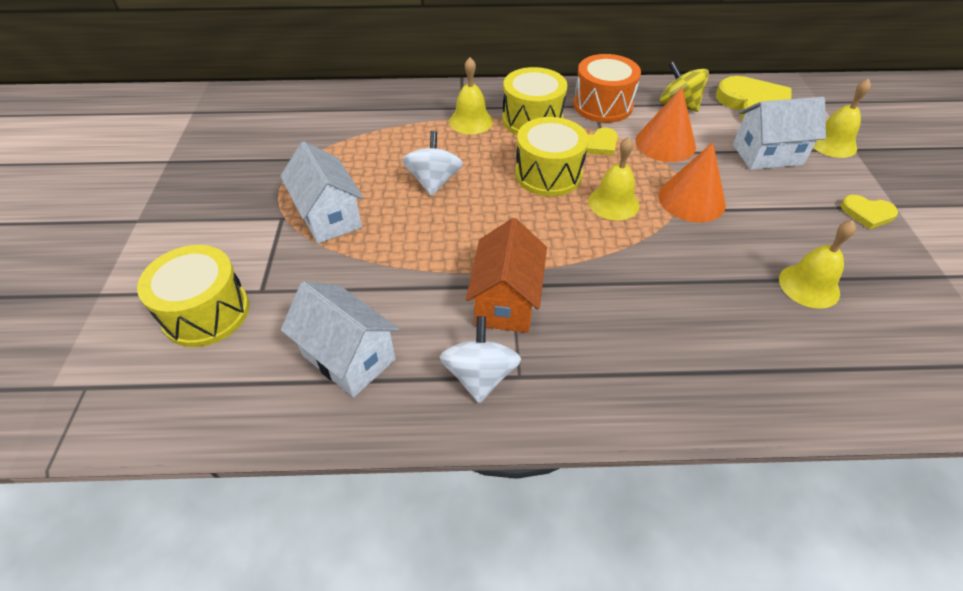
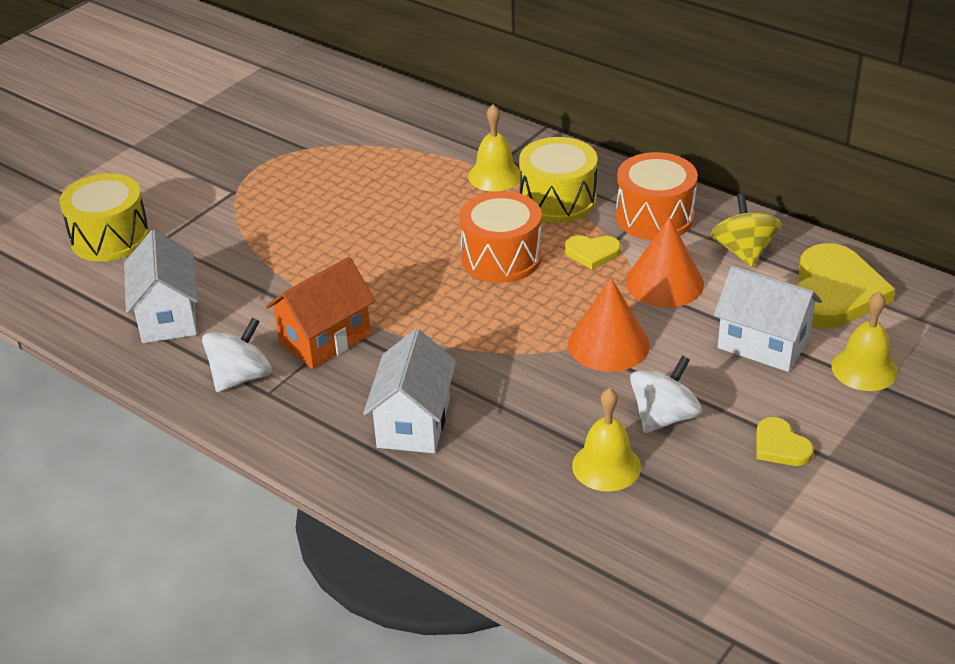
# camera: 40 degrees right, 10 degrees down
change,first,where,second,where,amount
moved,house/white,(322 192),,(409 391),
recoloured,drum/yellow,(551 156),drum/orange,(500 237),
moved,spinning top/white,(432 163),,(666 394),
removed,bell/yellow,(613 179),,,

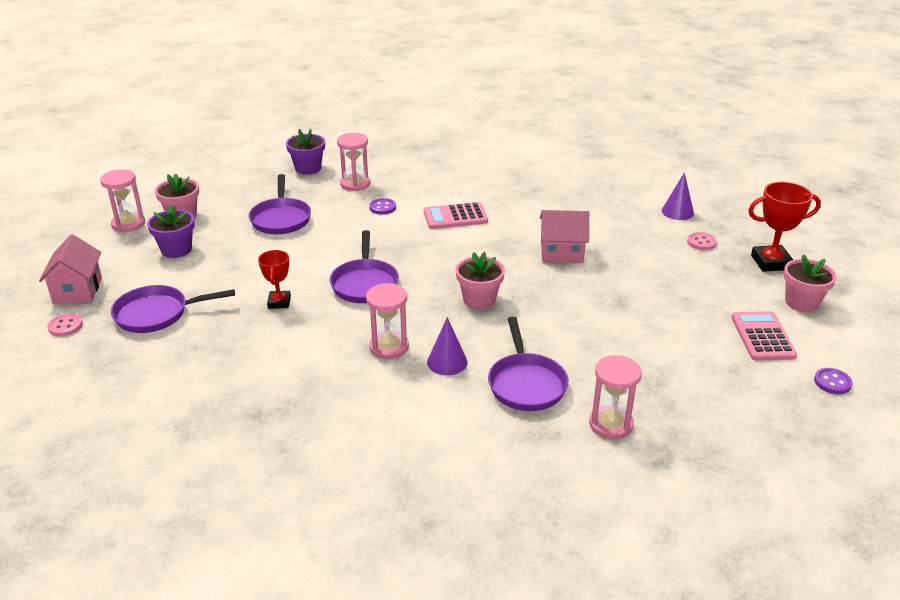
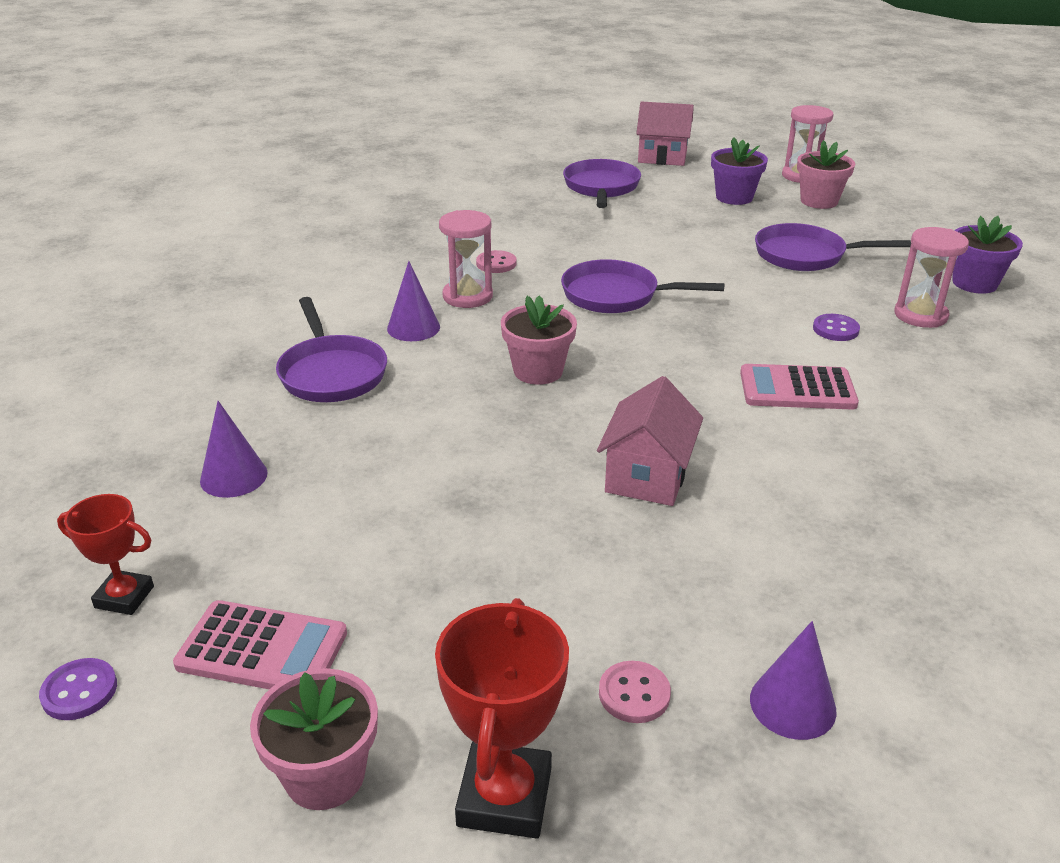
# camera: 105 degrees right, 0 degrees up
change,first,where,second,where,amount
moved,trophy/red,(274 279),,(105 554),
added,,,cone/purple,(233 449),
turned,pan/purple,(528 364),,(331 349),120 degrees counterclockwise
moved,button/pink,(65 324),,(496 261),
turned,calculator/pink,(456 215),,(799 386),90 degrees counterclockwise
removed,hourglass/pink,(615 397),,,

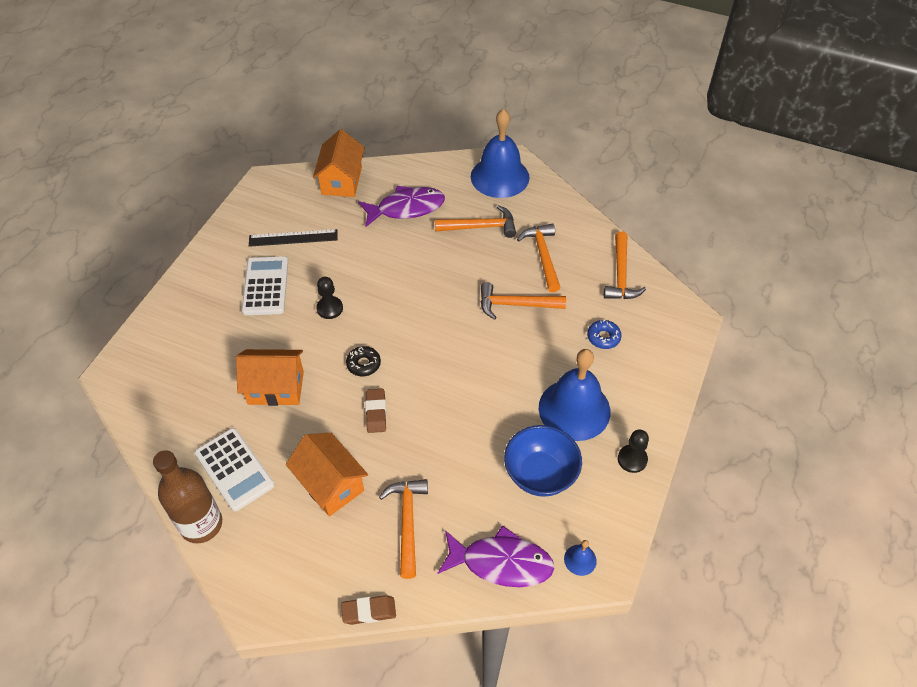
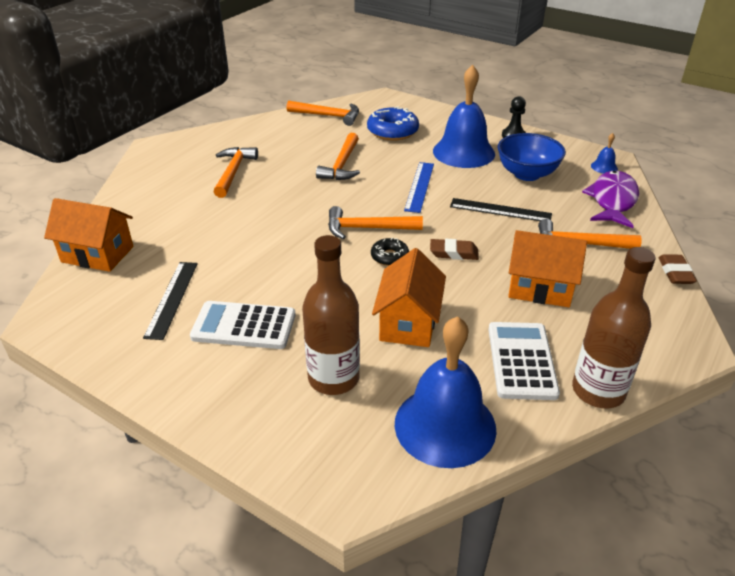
# camera: 80 degrees left, 15 degrees down
change,first,where,second,where,amount
added,,,bottle/brown,(331 315),
moved,hammer/orange,(539 257),,(375 222),
resized,donut/blue,(604 334),,(393 124),x1.76
moved,bell/blue,(500 153),,(446 392),
added,,,ruler/blue,(419 187),
added,,,ruler/black,(501 209),
turned,calculator/white,(235 470),,(524 361),60 degrees counterclockwise
turned,house/orange,(327 475),,(547 268),45 degrees clockwise
removed,pawn/black,(329 298),,,
removed,fish/purple,(401 206),,,

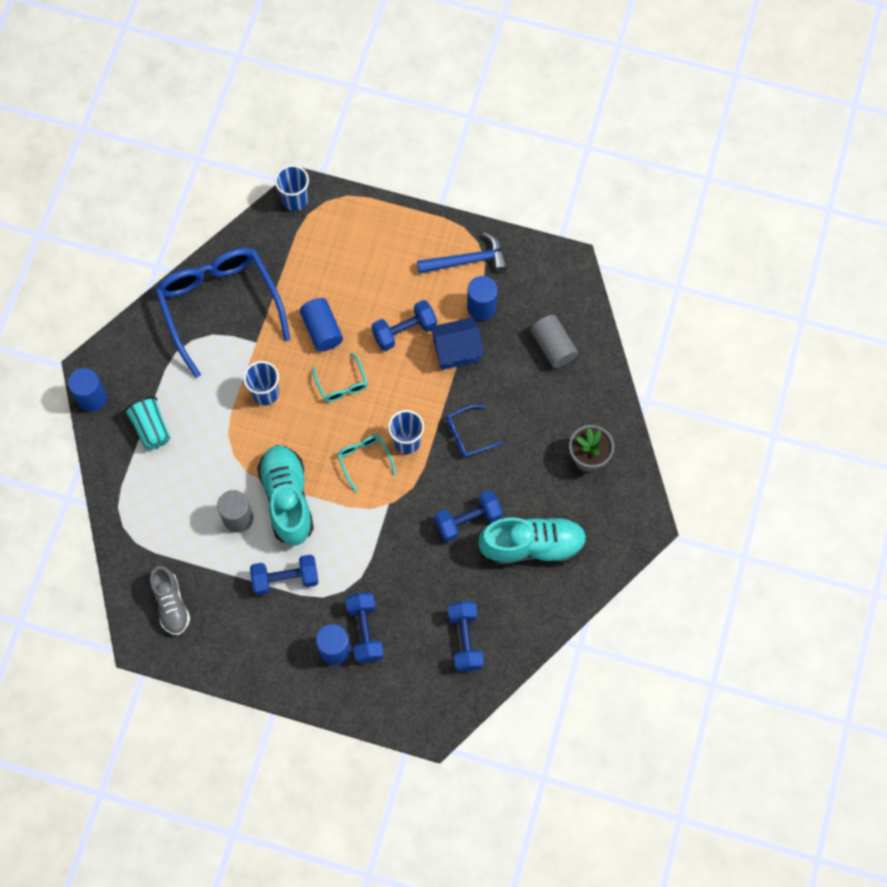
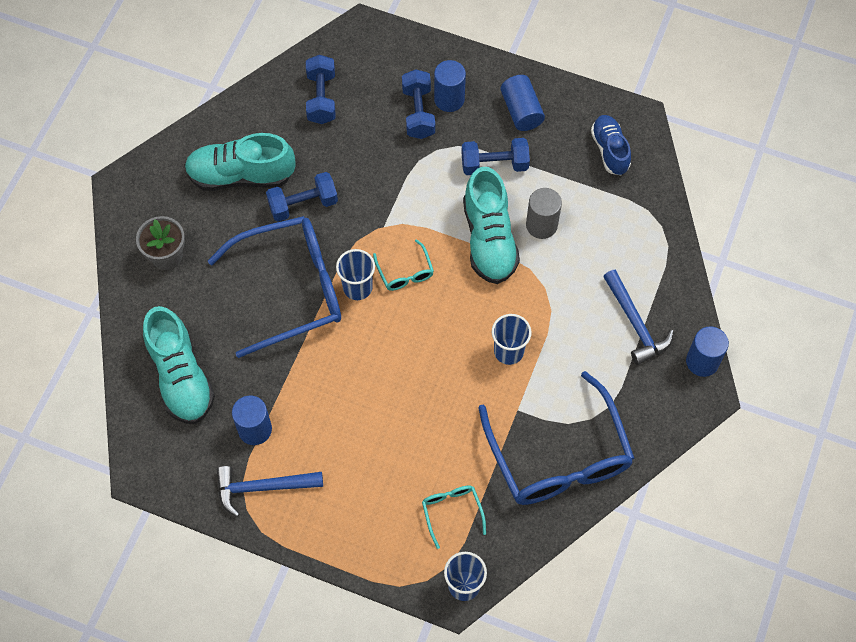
# camera: 175 degrees left, 5 degrees down
change,first,where,second,where,amount
replaced,cylinder/grey,(554 341),shoe/turquoise,(179 365),
resized,glasses/blue,(474 431),,(274 287),x2.35
moved,glasses/turquoise,(340 377),,(454 517),
moved,cylinder/blue,(321 324),,(522 103),
recoloured,shoe/grey,(170 600),shoe/blue,(611 145),
replaced,cup/turquoise,(147 423),hammer/blue,(638 317),
removed,dumbbell/blue,(404 325),,,
removed,house/blue,(457 343),,,

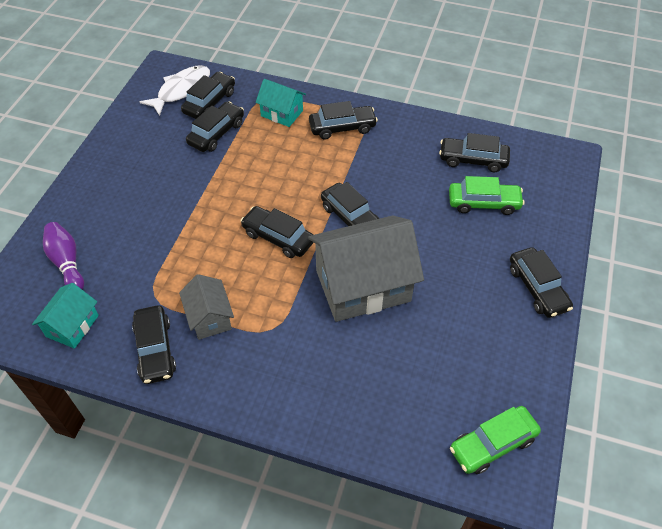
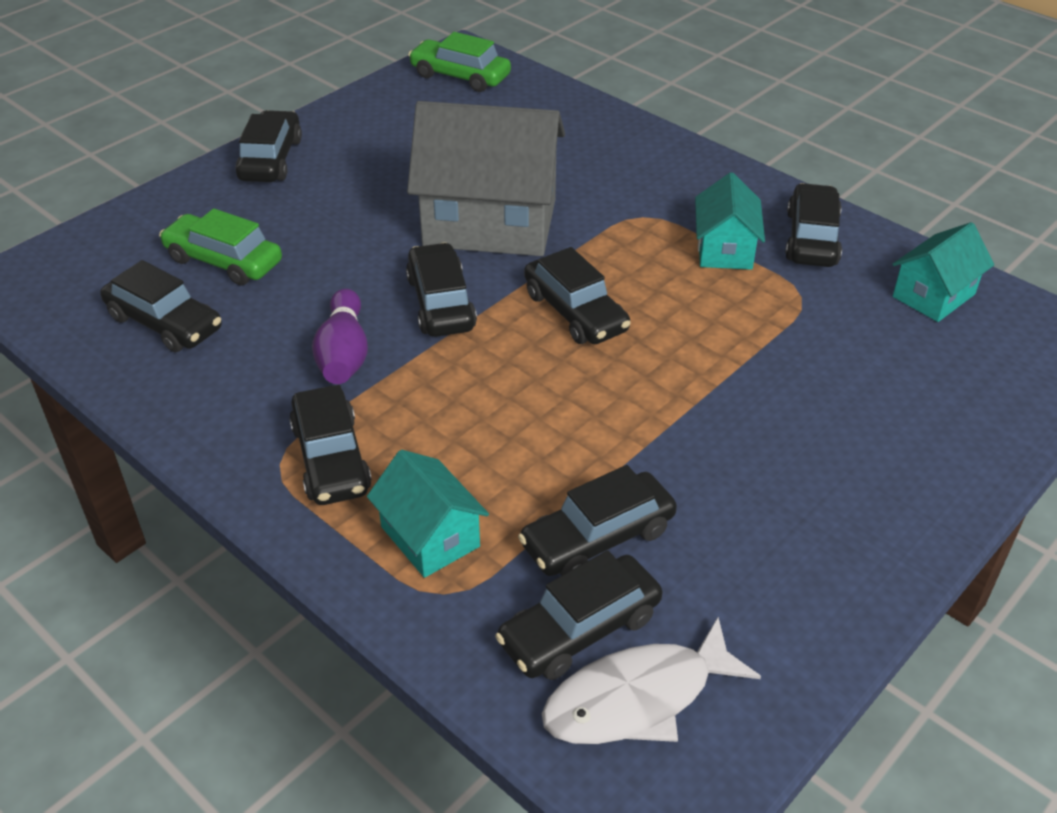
# camera: 155 degrees left, 10 degrees down
change,first,where,second,where,amount
turned,car/black,(343 120),,(330 445),120 degrees counterclockwise
moved,bowling pin/purple,(63 256),,(340 336),
turned,car/green,(495 440),,(459 62),150 degrees counterclockwise
recoloured,house/grey,(206 307),house/turquoise,(730 221),

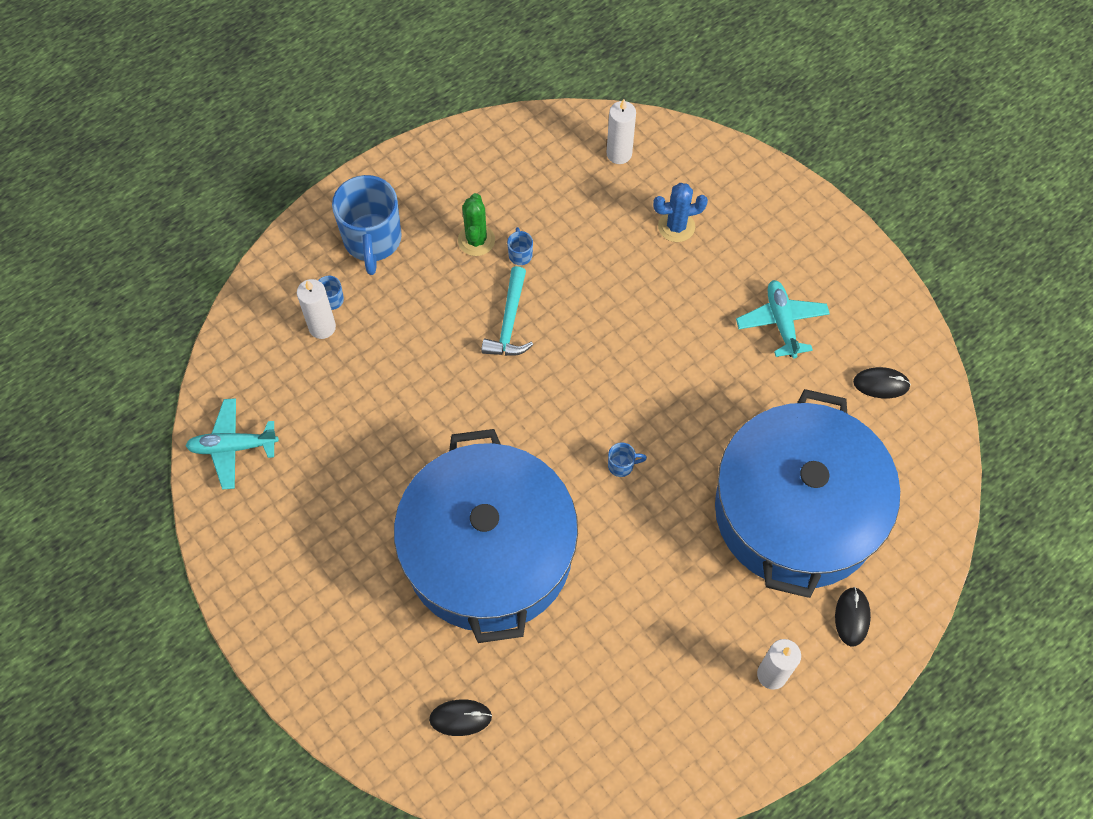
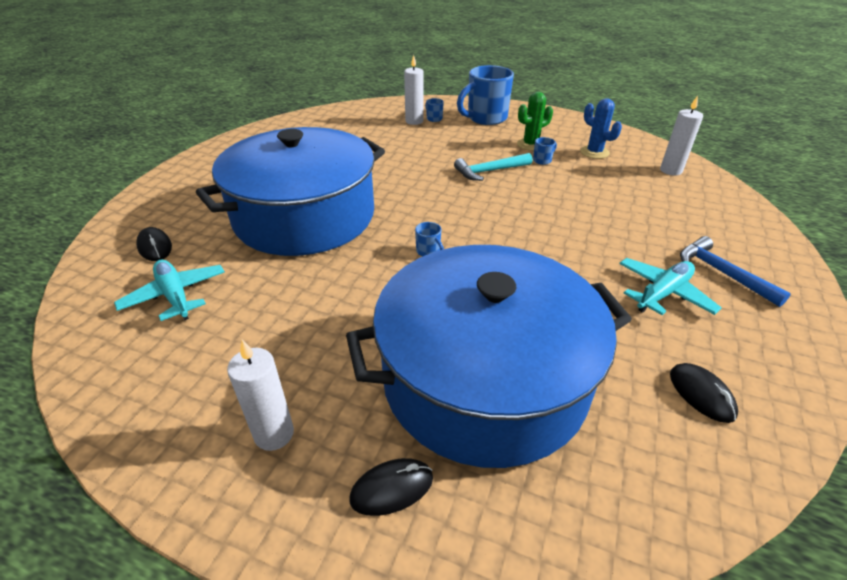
# camera: 60 degrees right, 25 degrees down
change,first,where,second,where,amount
moved,plane/turquoise,(232 444),,(169 290),
moved,cactus/blue,(680 212),,(601 128),
added,,,hammer/blue,(735 271),

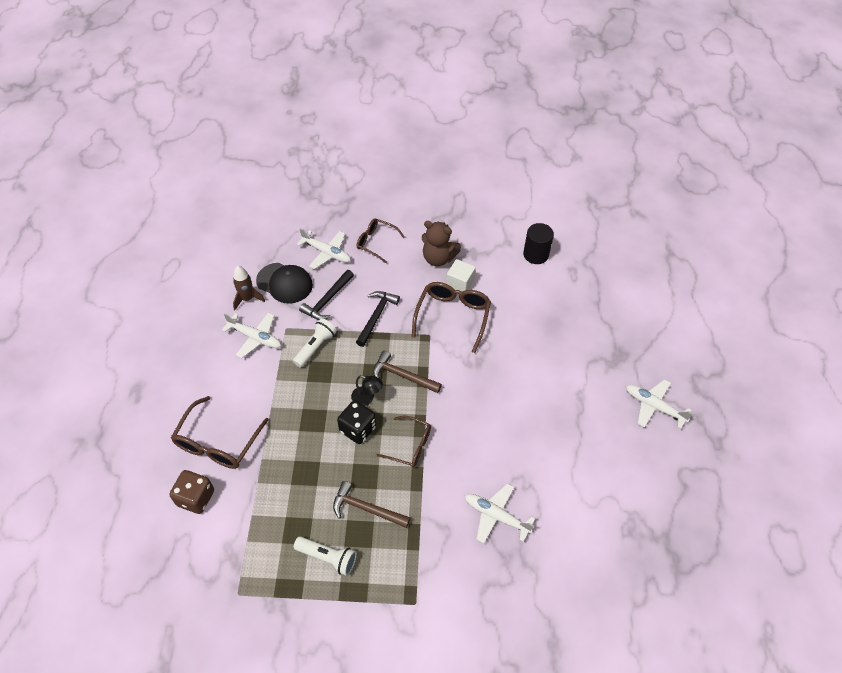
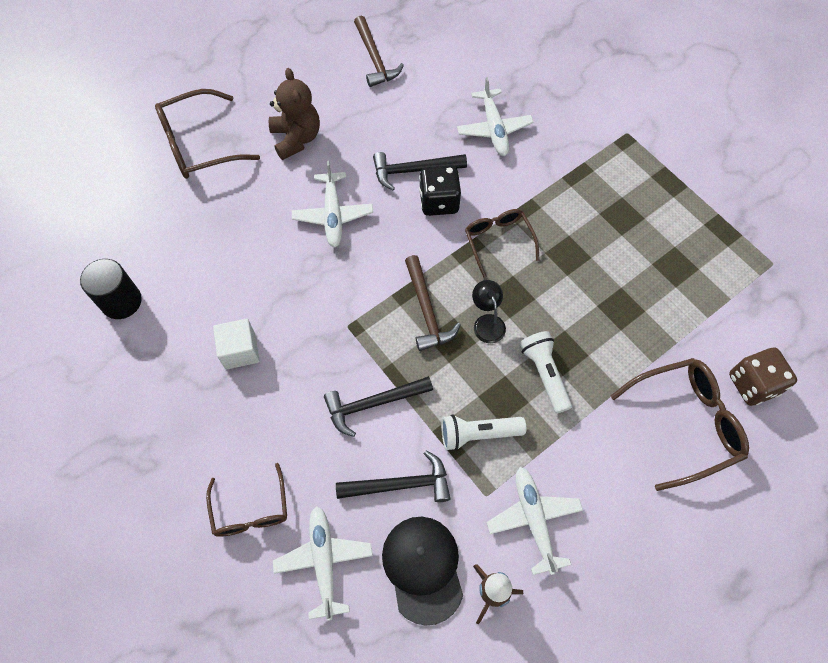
# camera: 130 degrees left, 10 degrees up
change,first,where,second,where,amount
moved,glasses/brown,(451 317),,(207 134),
moved,teddy bear/brown,(441 243),,(294 114),
moved,plane/white,(659 404),,(332 204),
moved,hammer/brown,(371 504),,(379 51),
added,,,hammer/black,(420 171),
moved,dice/black,(356 422),,(440 190),
moved,flashlight/white,(325 556),,(546 372),

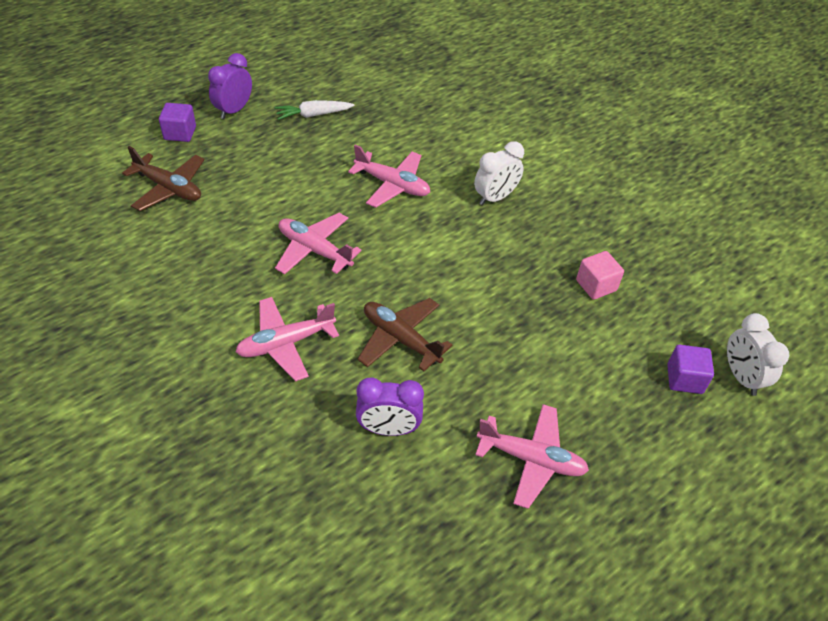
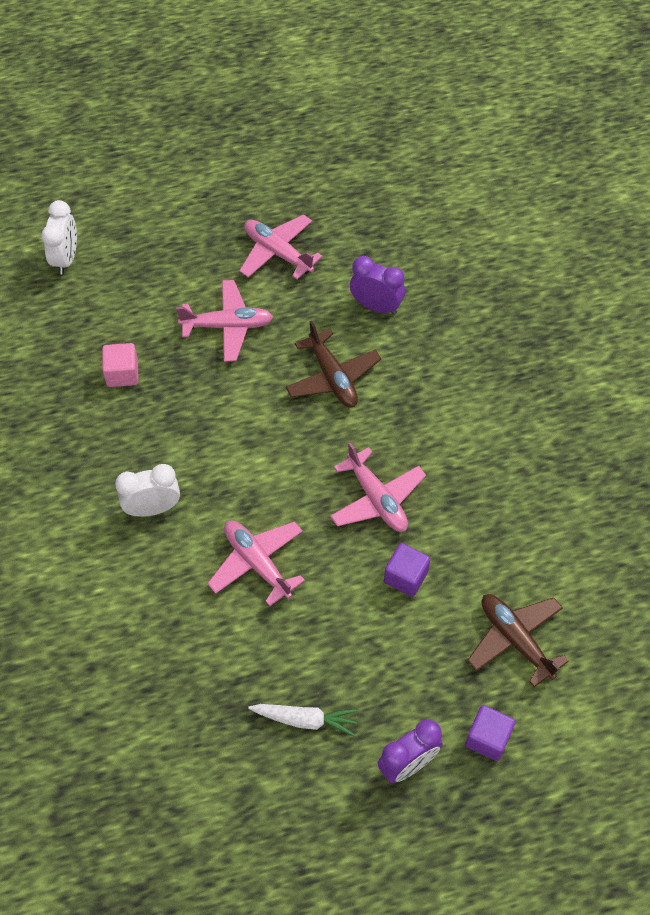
# camera: 155 degrees left, 10 degrees up
change,first,where,second,where,amount
moved,plane/pink,(287 339),,(224 321),
moved,cube/purple,(690 369),,(407 570),

